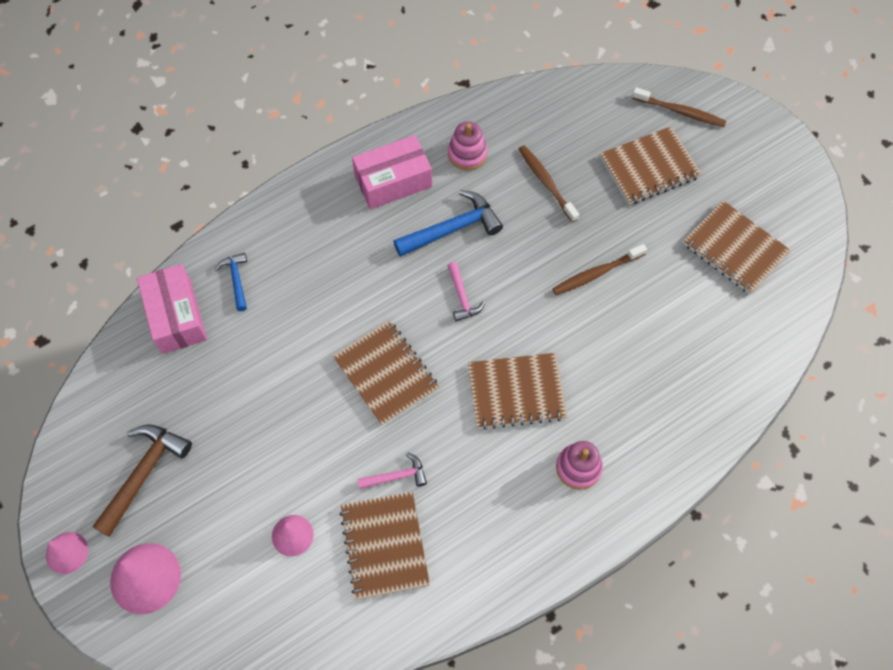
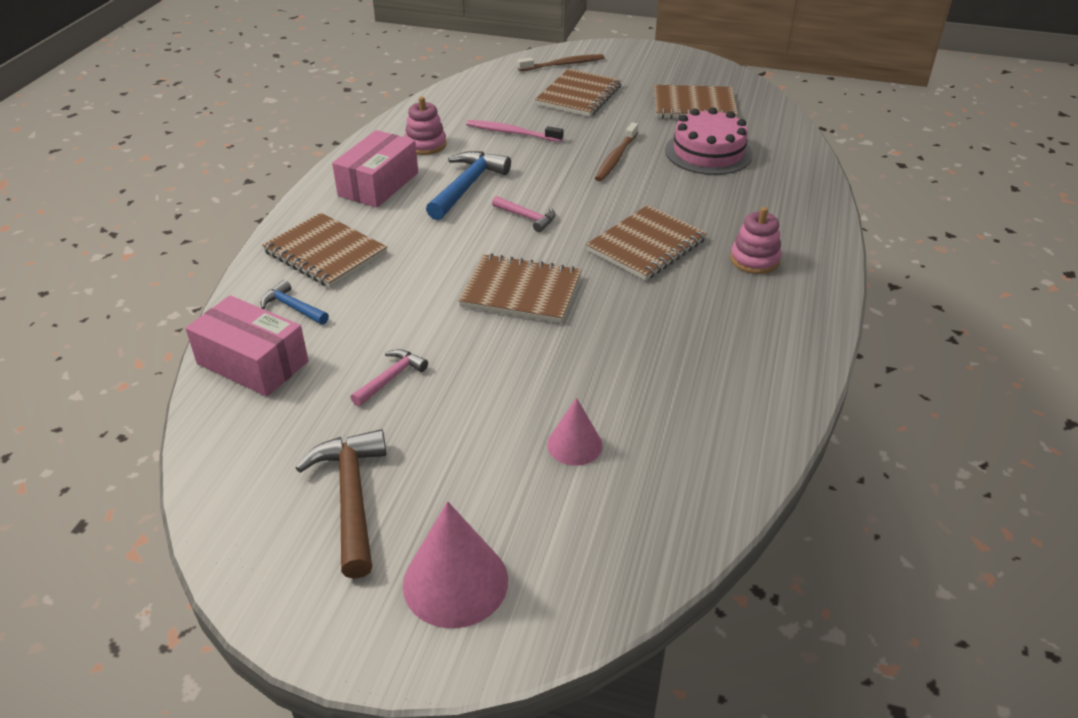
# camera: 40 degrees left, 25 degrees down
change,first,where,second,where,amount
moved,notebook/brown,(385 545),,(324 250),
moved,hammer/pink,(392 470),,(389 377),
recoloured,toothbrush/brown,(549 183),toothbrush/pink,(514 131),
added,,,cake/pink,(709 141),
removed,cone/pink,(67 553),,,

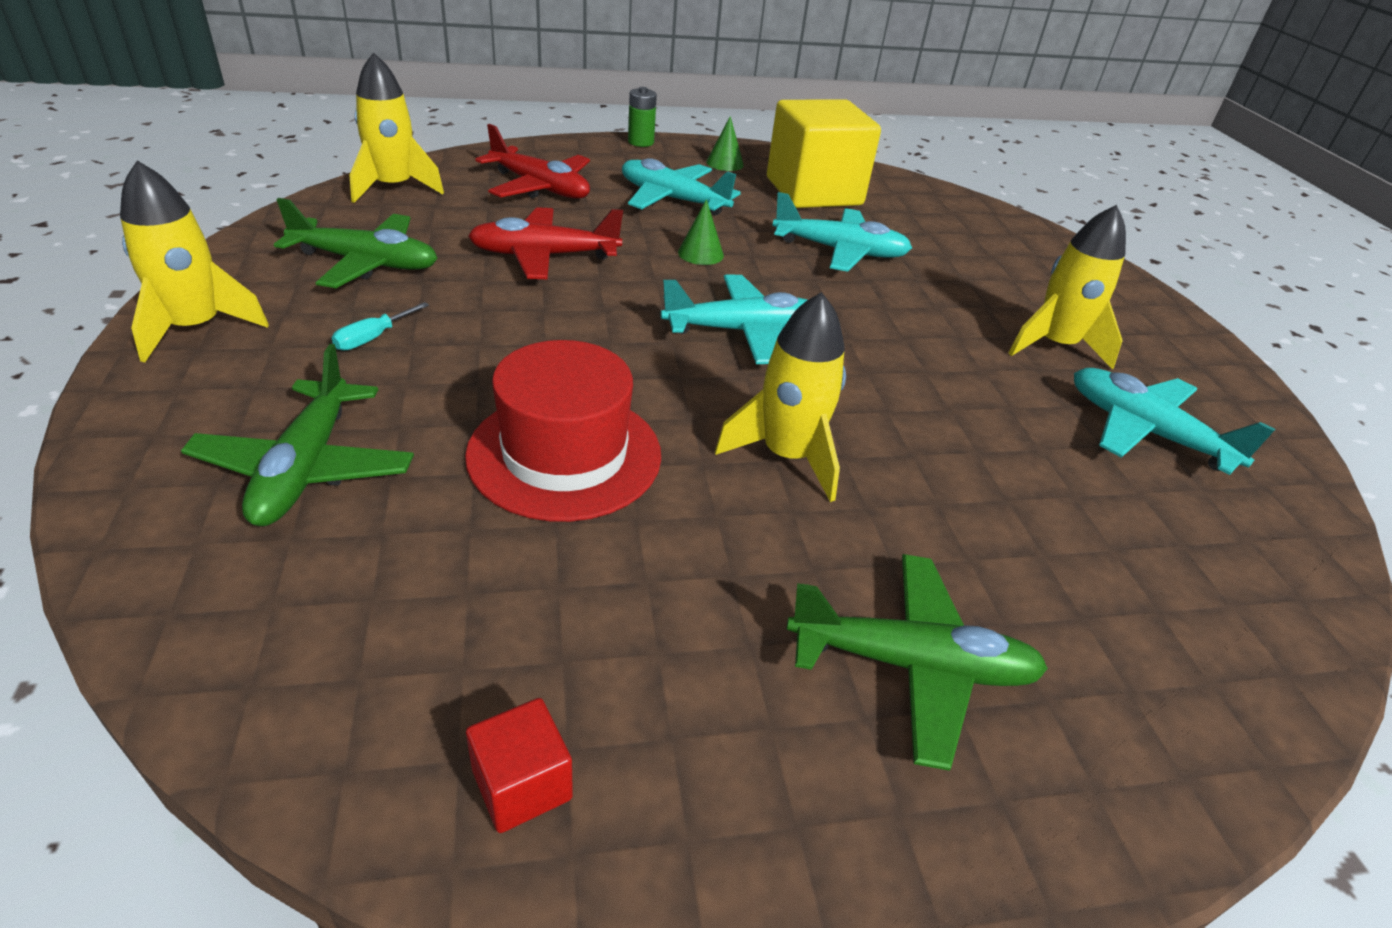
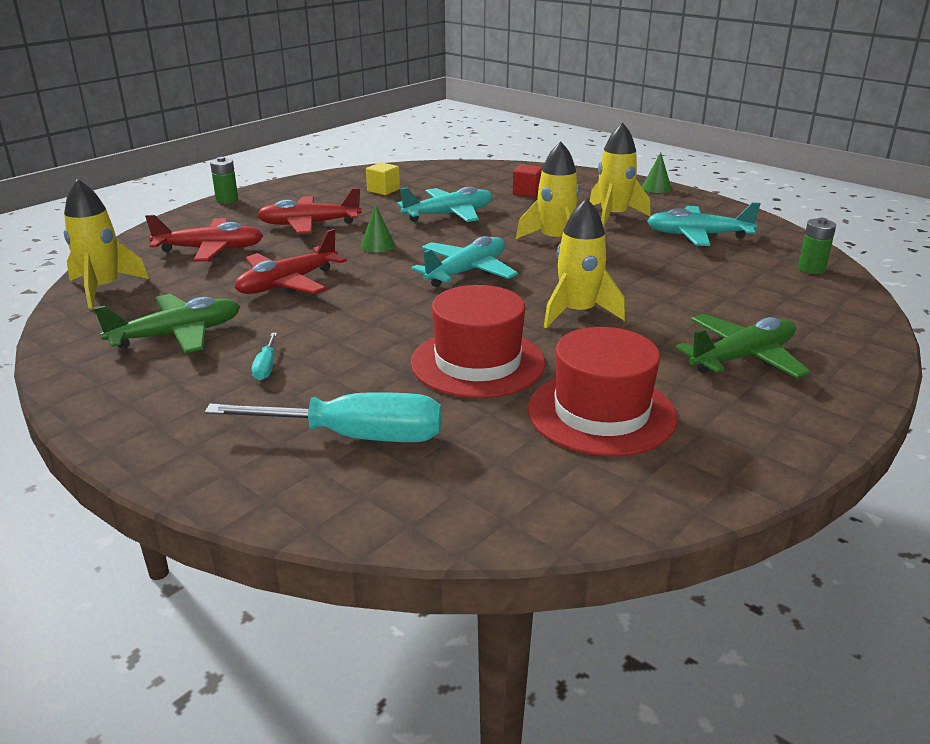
# camera: 35 degrees left, 10 degrees down
change,first,where,second,where,amount
replaced,plane/green,(297 435),screwdriver/turquoise,(323 417),
recoloured,plane/turquoise,(681 187),plane/red,(309 211),
resized,cube/yellow,(824 153),,(383 178),x0.41
moved,cube/red,(519 765),,(528 180),
moved,rocket/yellow,(194 262),,(547 190),
added,,,hat/red,(602 391),
moved,cone/green,(725 143),,(657 172),
added,,,battery/green,(817 246),

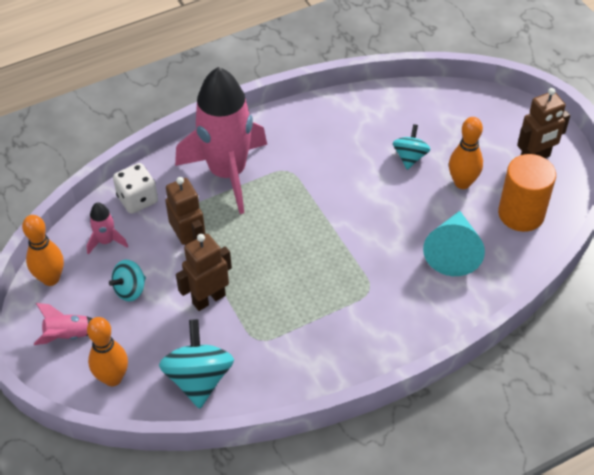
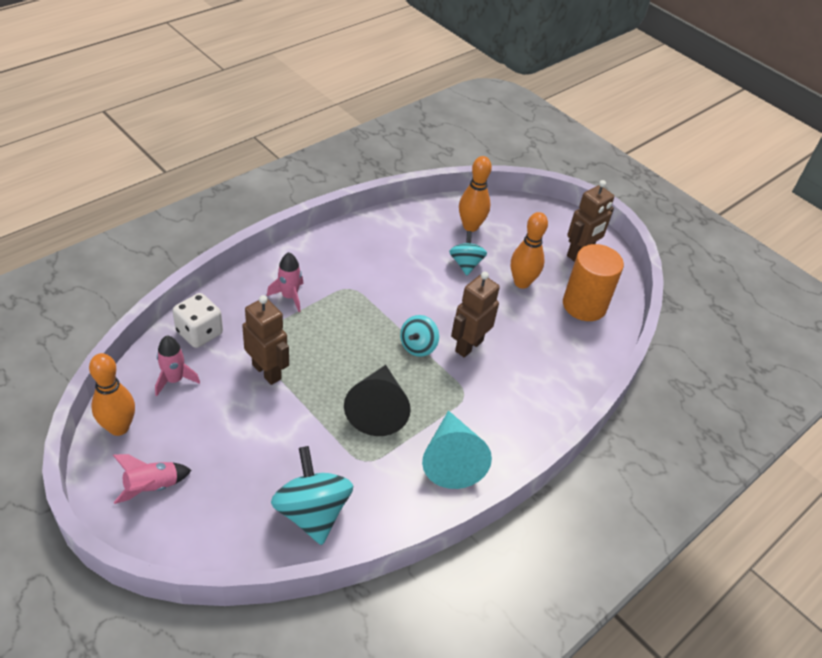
# camera: 20 degrees left, 5 degrees down
change,first,where,second,where,amount
resized,rocket/pink,(221 140),,(285 282),x0.41
added,,,cone/black,(377 400),
moved,spinning top/turquoise,(127 280),,(419 336),
moved,cone/turquoise,(454 243),,(457 449),
moved,robot/brown,(204 272),,(475 314),
moved,bowling pin/orange,(107 351),,(475 194),

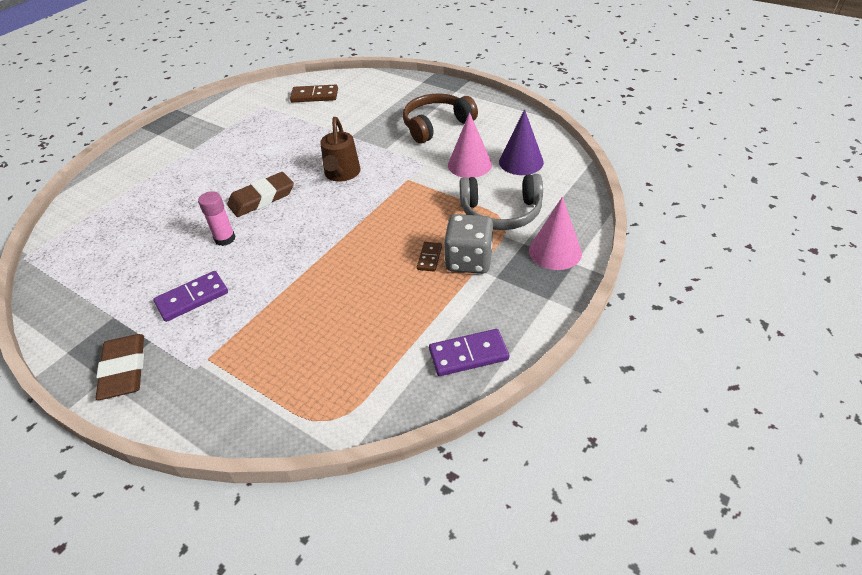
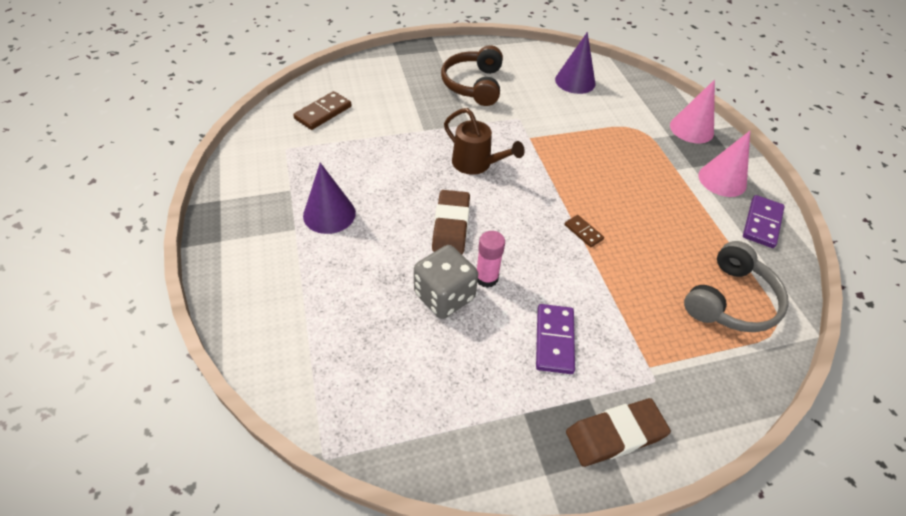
# camera: 55 degrees left, 5 degrees up
change,first,where,second,where,amount
added,,,cone/purple,(329 198),
moved,dice/grey,(468 244),,(446 282),
moved,domino/brown,(429 257),,(584 231),
turned,eraser/brown,(120 367),,(618 432),45 degrees counterclockwise
moved,headphones/grey,(501 202),,(736 286),
moved,cone/pink,(470 145),,(724 164),

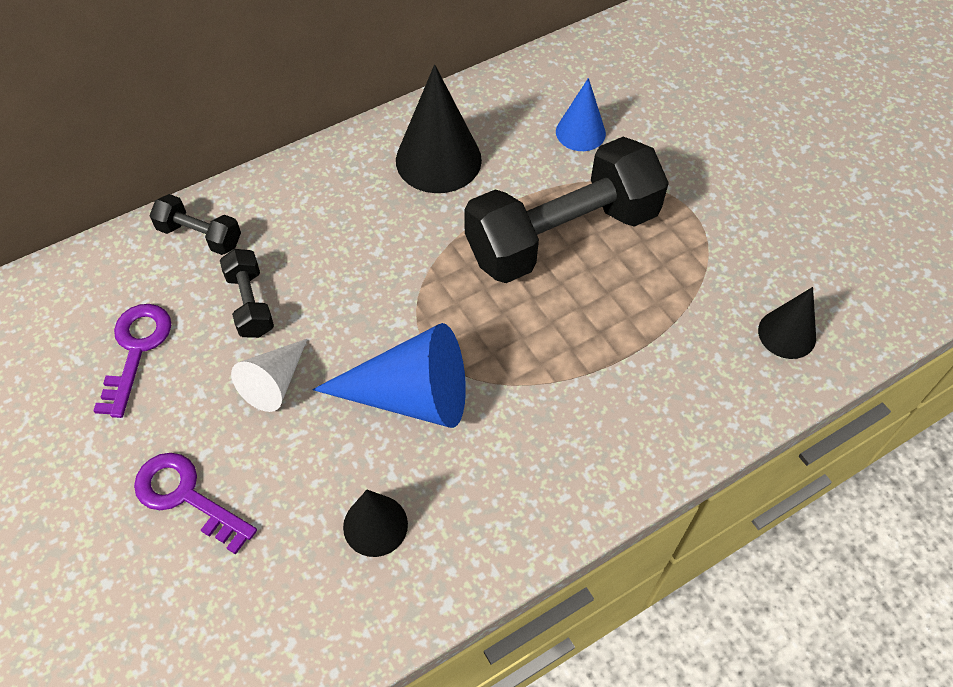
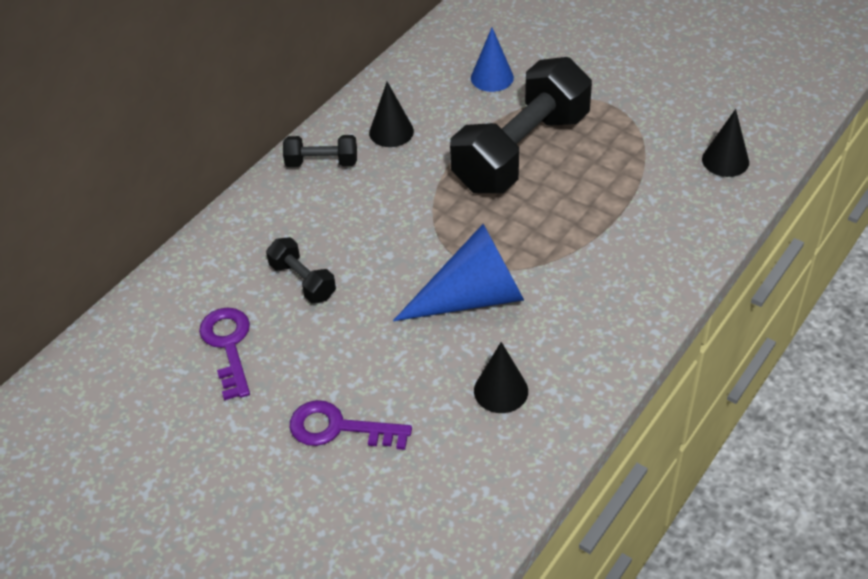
# camera: 20 degrees left, 10 degrees down
change,first,where,second,where,amount
moved,dumbbell/black,(195 224),,(320 151),
resized,cone/black,(439 128),,(391 114),x0.59
removed,cone/white,(269 375),,,

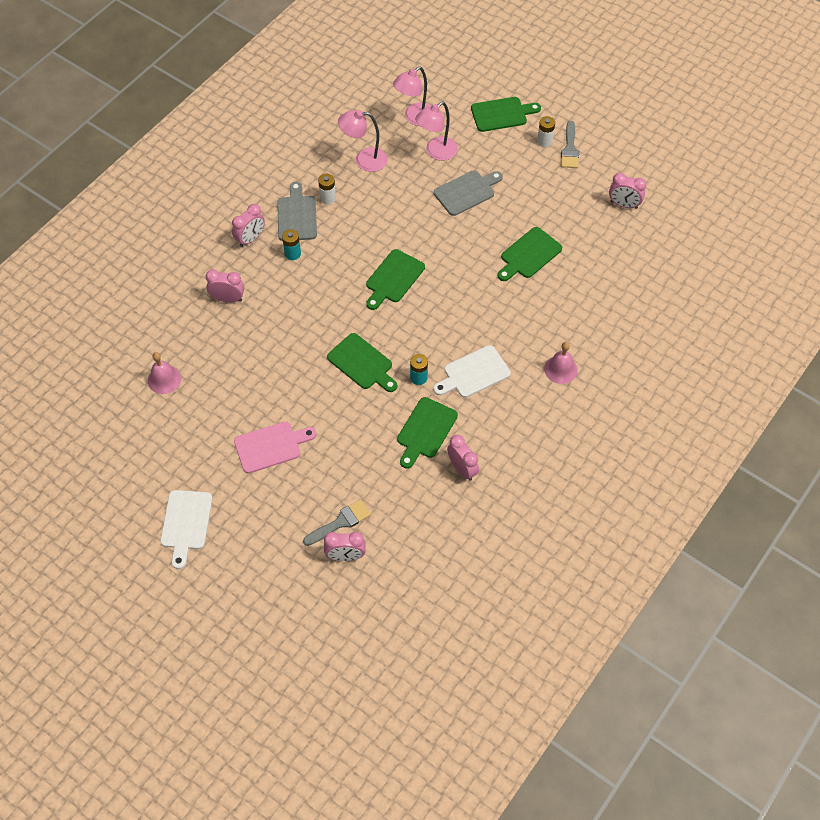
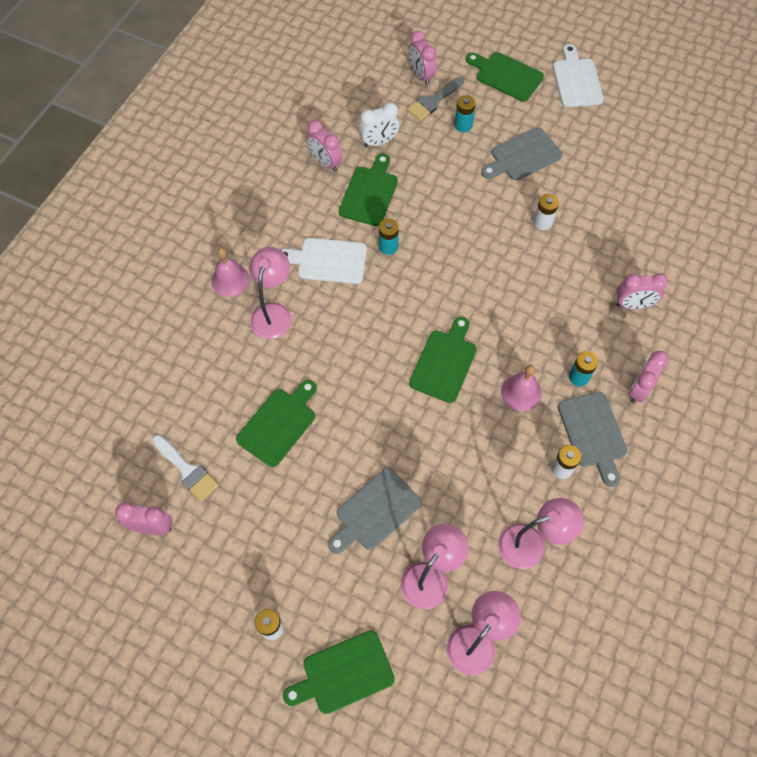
# camera: 170 degrees right, 5 degrees up
change,first,where,second,where,amount
added,,,brush/white,(185 468),
added,,,lamp/pink,(271 293),
turned,cutting board/white,(472 371),,(324 261),135 degrees counterclockwise
added,,,clock/white,(379 124),
turned,clock/pink,(345 546),,(423 57),105 degrees counterclockwise
added,,,battery/turquoise,(465 113),
moved,cutting board/green,(362 362),,(505 77),
recoloured,cutting board/pink,(275 447),cutting board/grey,(521 153),
moved,bell/pink,(164 373),,(521 388),
added,,,battery/white,(546 212),
removed,brush/grey,(570 144),,,

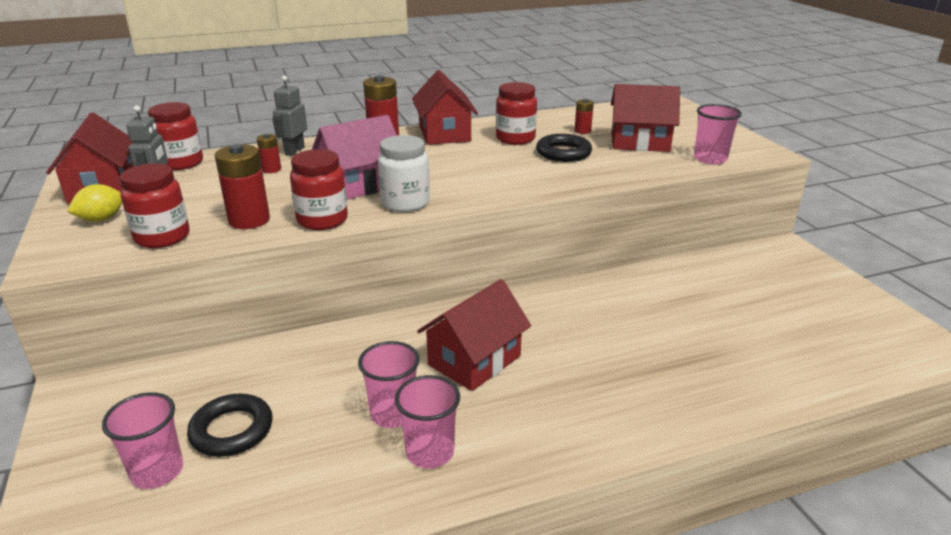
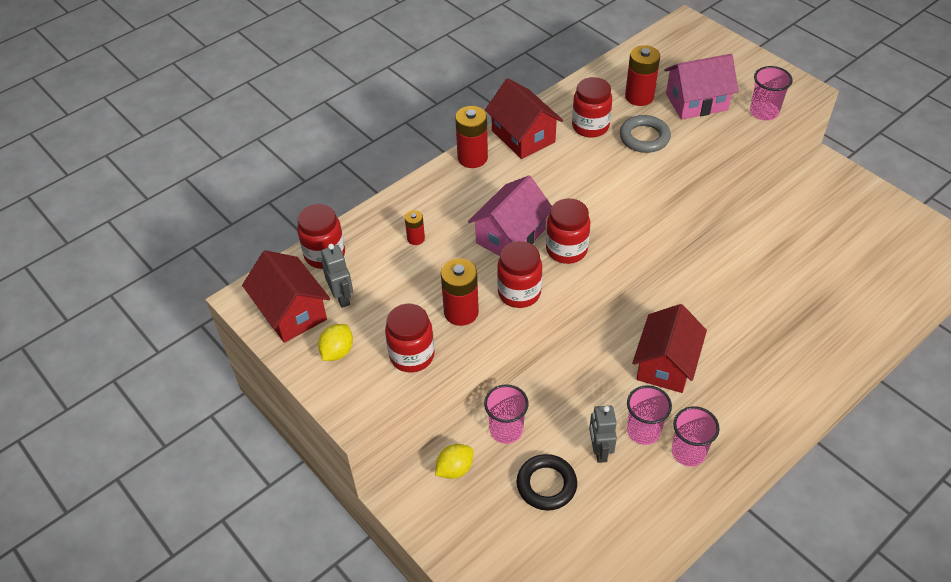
# camera: 20 degrees left, 20 degrees up
change,first,where,second,where,amount
added,,,lemon/yellow,(454 461),
moved,cup/pink,(142 440),,(506 414),
recoloured,jar/white,(404 173),jar/red,(568 231),
moved,robot/grey,(290 115),,(603 434),
recoloured,ring/black,(564 148),ring/grey,(645 134),
resized,battery/red,(584 116),,(642 75),x1.84
recoloured,house/red,(645 118),house/pink,(701 86),

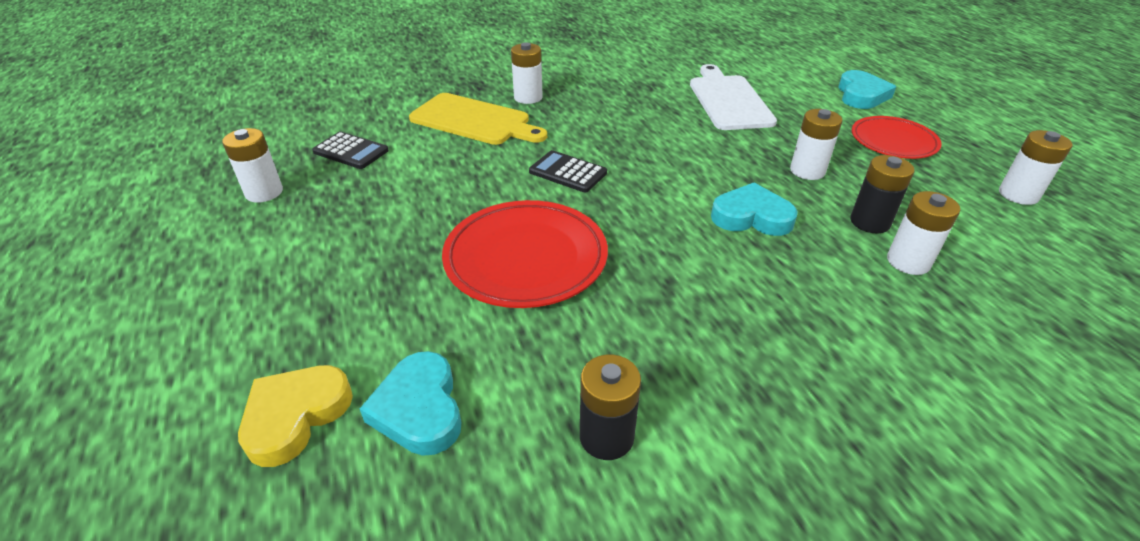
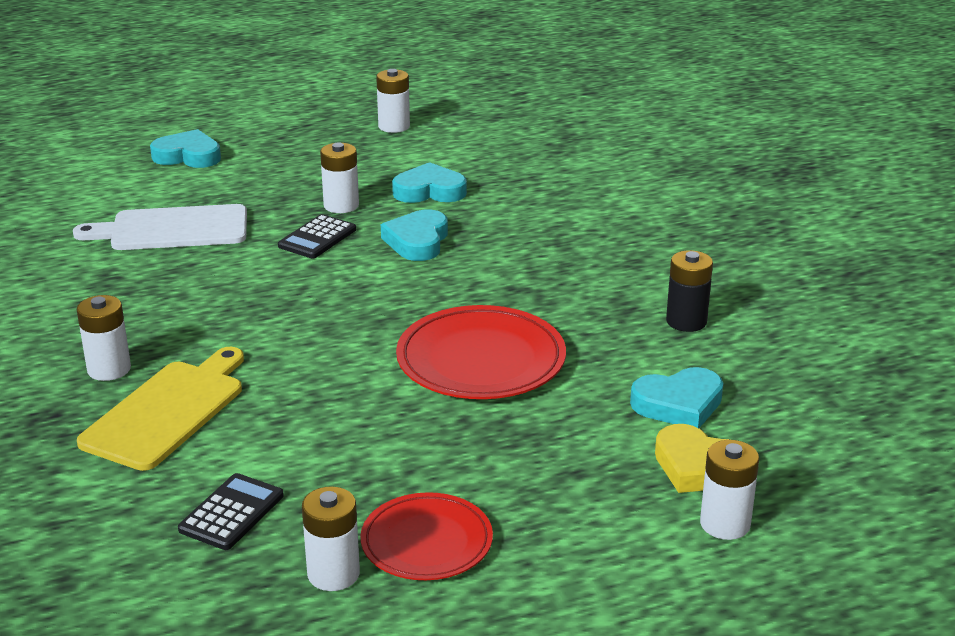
# camera: 90 degrees left, 10 degrees down
change,first,where,second,where,amount
moved,calculator/black,(568 171),,(317 236),
moved,plate/red,(897 137),,(426 536),
replaced,battery/black,(882 194),heart/turquoise,(429 182),
moved,battery/white,(923 233),,(729 490),

